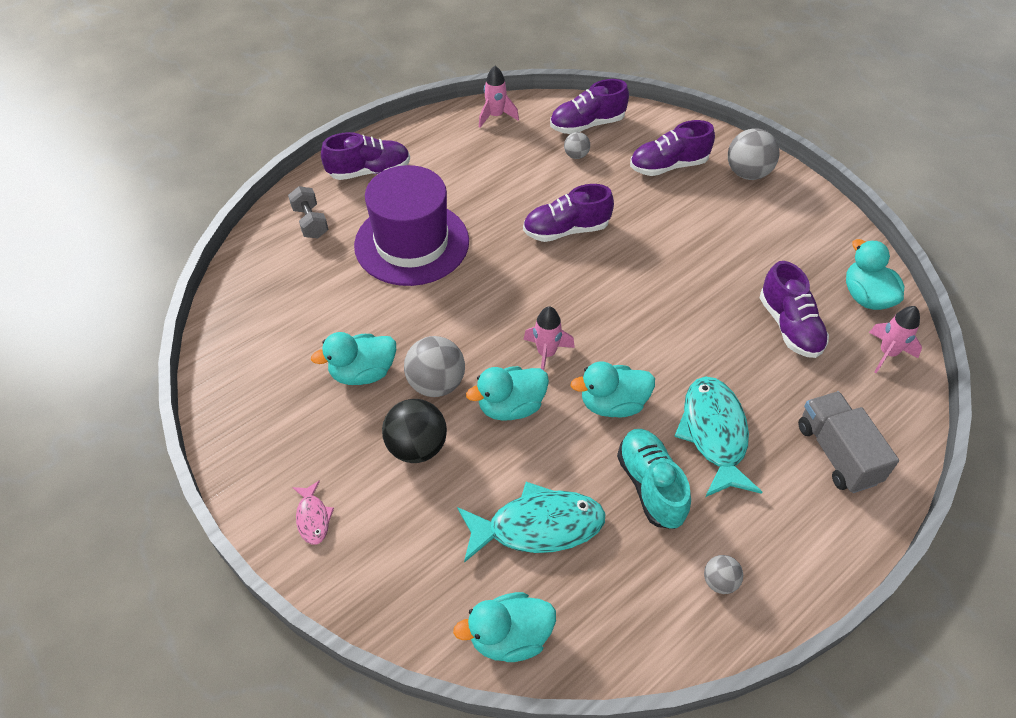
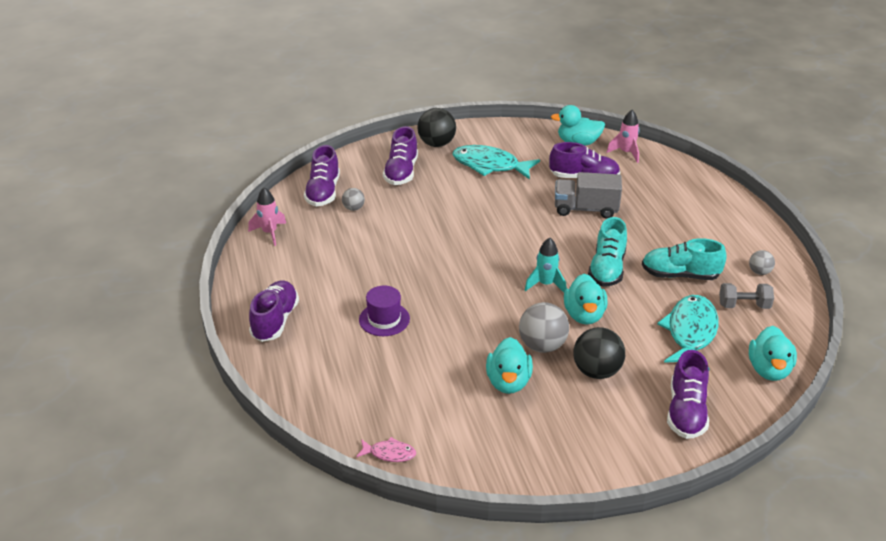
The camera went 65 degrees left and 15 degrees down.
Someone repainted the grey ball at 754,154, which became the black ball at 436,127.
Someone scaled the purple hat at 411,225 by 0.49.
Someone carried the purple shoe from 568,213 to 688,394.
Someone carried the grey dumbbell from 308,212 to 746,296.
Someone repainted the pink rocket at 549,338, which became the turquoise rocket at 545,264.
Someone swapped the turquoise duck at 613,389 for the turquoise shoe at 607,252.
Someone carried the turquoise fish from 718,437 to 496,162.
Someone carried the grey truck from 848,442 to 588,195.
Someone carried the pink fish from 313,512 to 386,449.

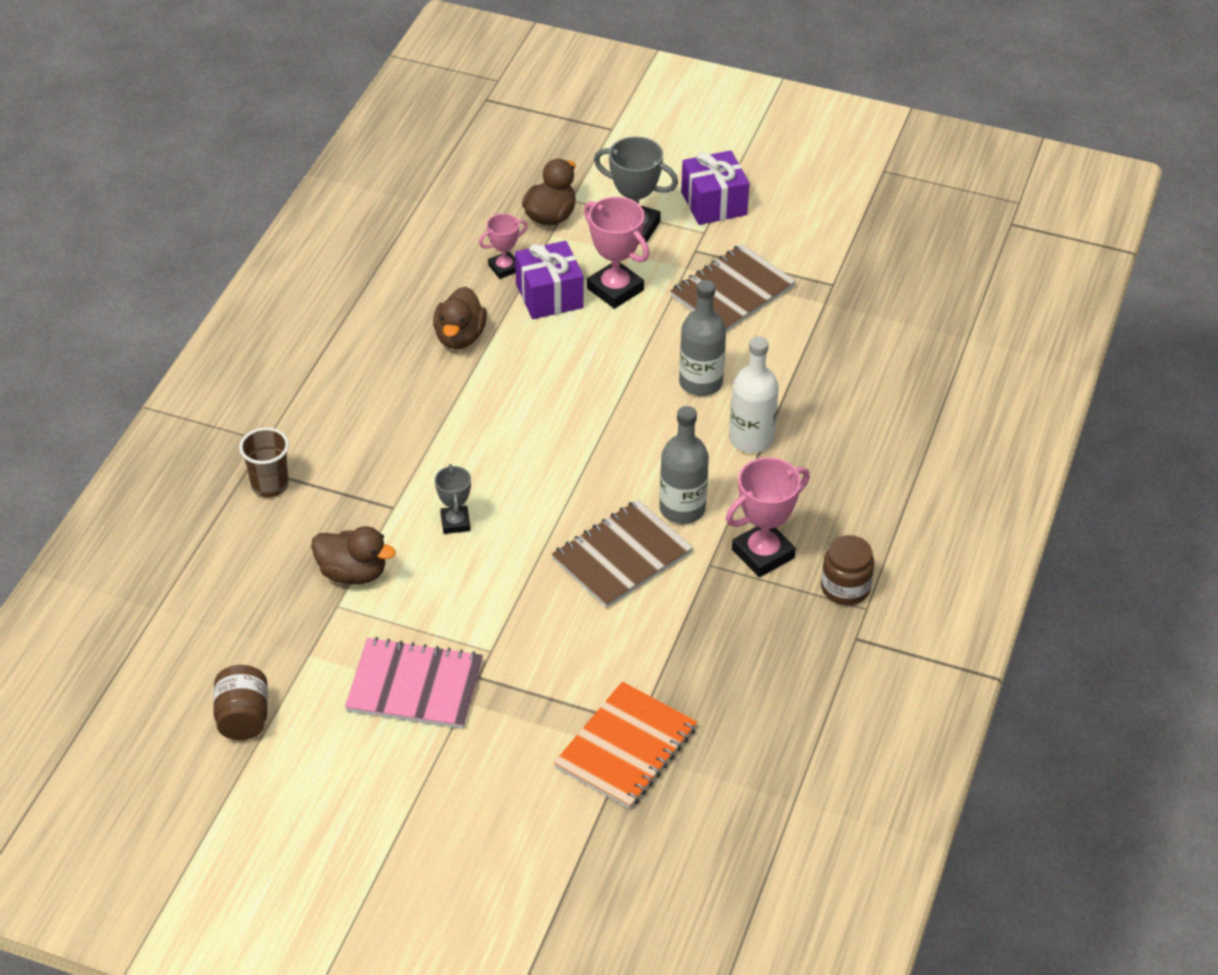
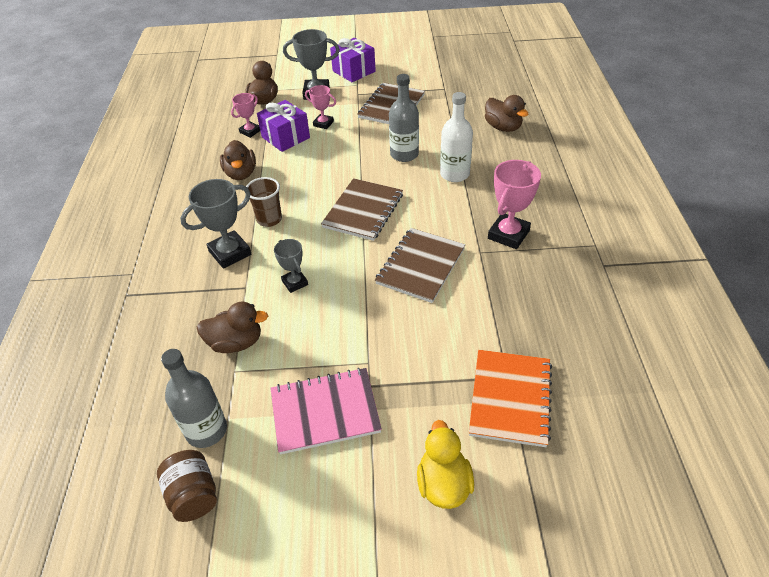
The camera went 20 degrees left and 0 degrees up.
Someone scaled the pink trophy at 616,253 by 0.60.
Someone carried the grey bottle from 684,465 to 194,398.
Someone carried the brown cup from 264,462 to 264,202.
Someone took away the brown jar at 847,570.
Someone put down the brown duck at 506,113.
Someone put down the brown notebook at 362,209.
Someone put down the grey trophy at 215,224.
Someone put down the yellow duck at 445,464.

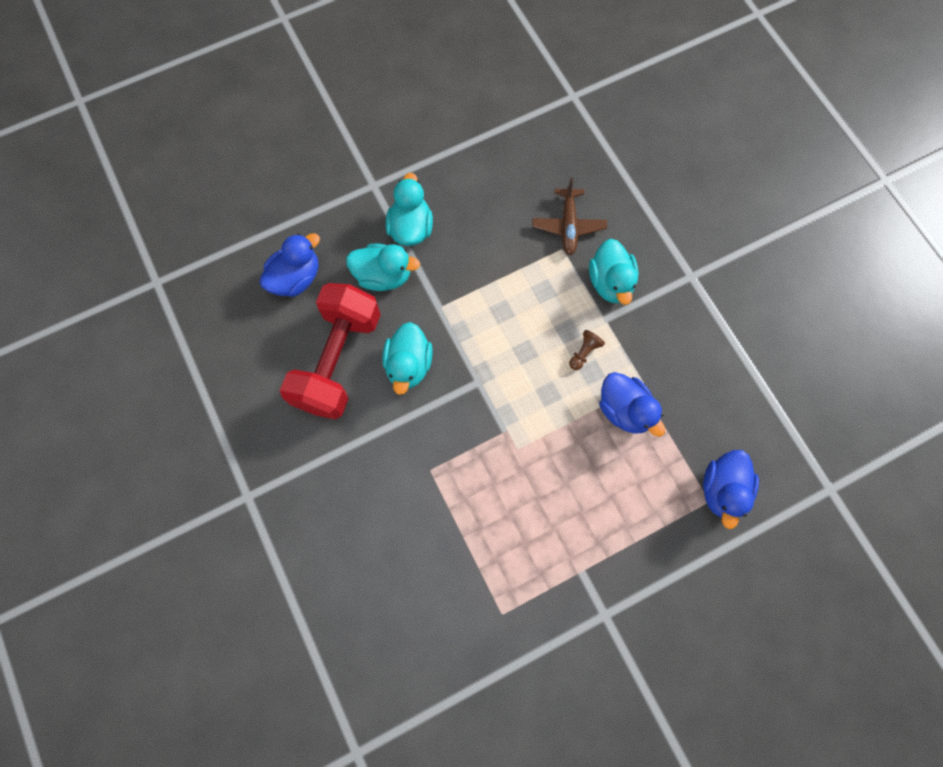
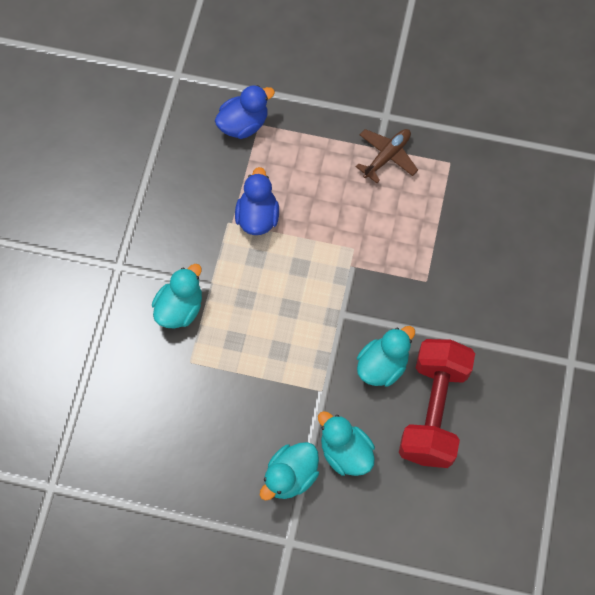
The camera went 140 degrees left and 5 degrees down.
Someone carried the brown plane from 569,216 to 387,156.
Someone took away the blue duck at 289,265.
Someone rotated the red dumbbell at 330,351 by 45 degrees counterclockwise.
Someone took away the brown pawn at 587,350.

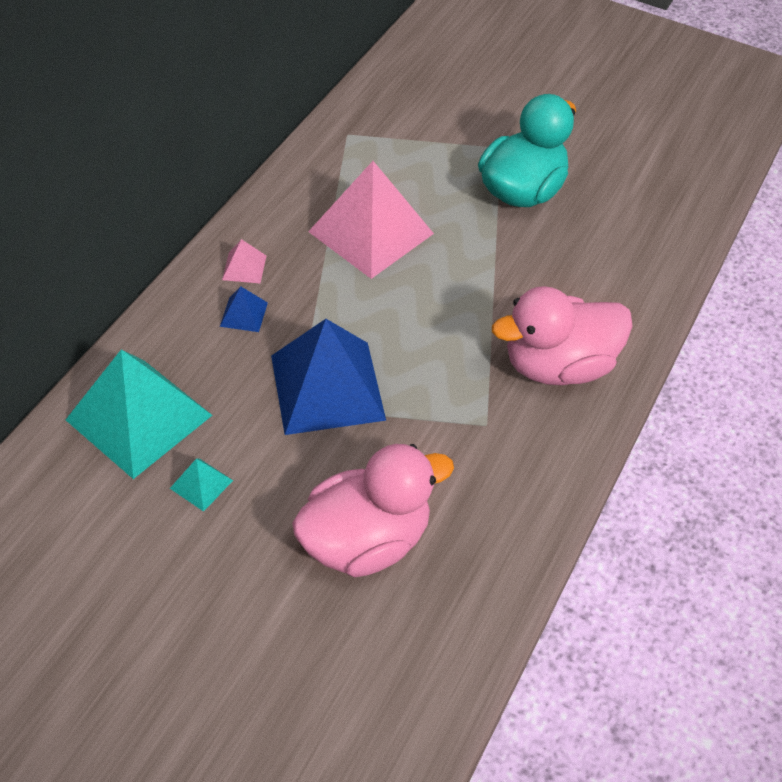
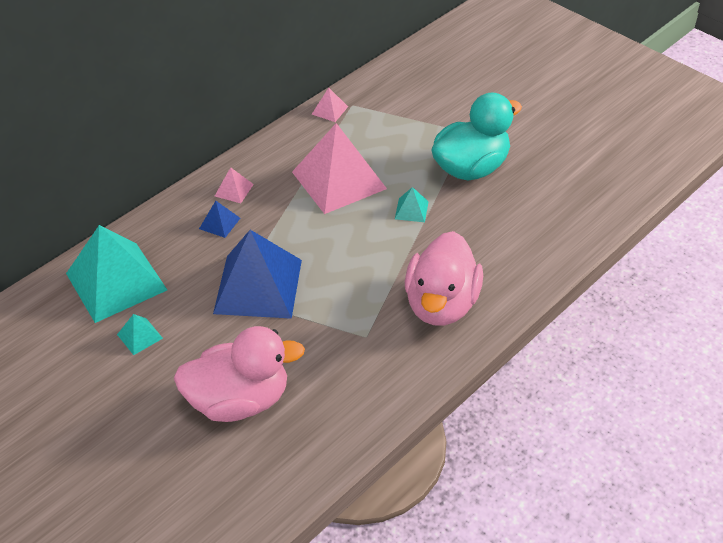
The camera went 20 degrees right and 5 degrees down.
Someone rotated the pink duck at 562,335 by 75 degrees counterclockwise.
Someone put down the pink pyramid at 330,105.
Someone put down the turquoise pyramid at 412,204.

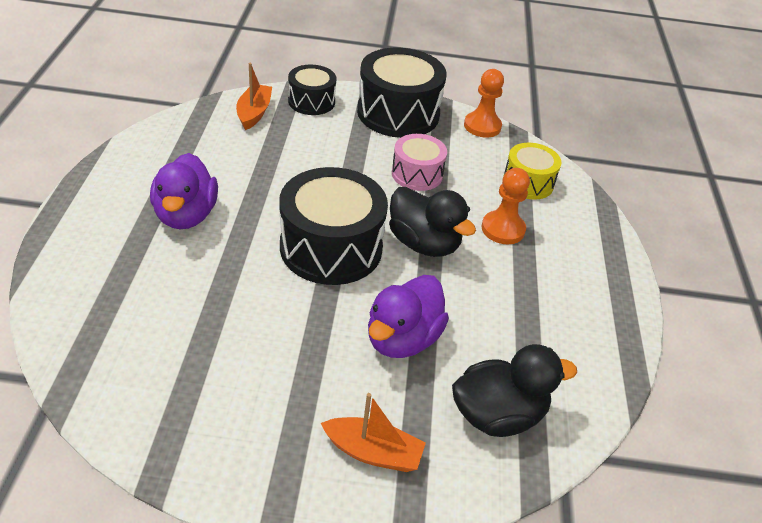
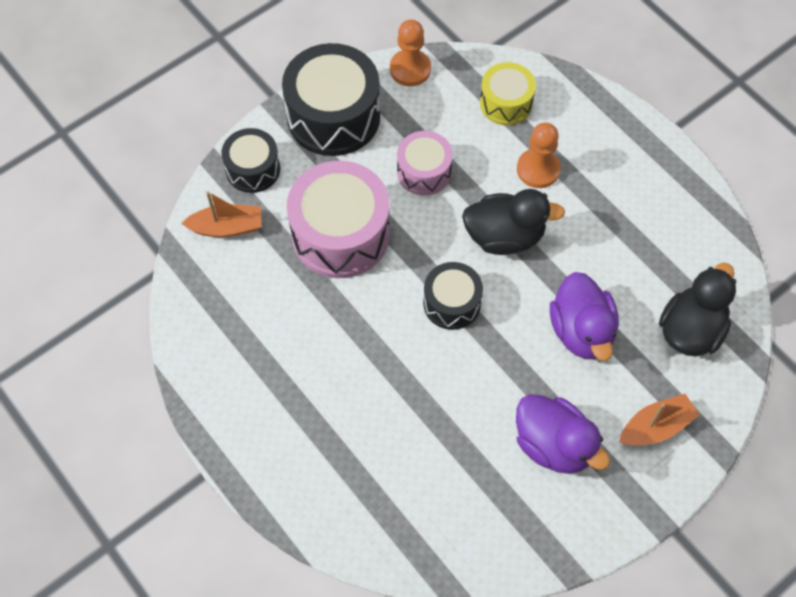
The camera went 40 degrees left and 20 degrees up.
Someone rotated the orange boat at 254,96 by 120 degrees clockwise.
Someone carried the purple duck from 184,191 to 563,434.
Someone scaled the black drum at 333,226 by 0.57.
Someone put down the pink drum at 338,219.

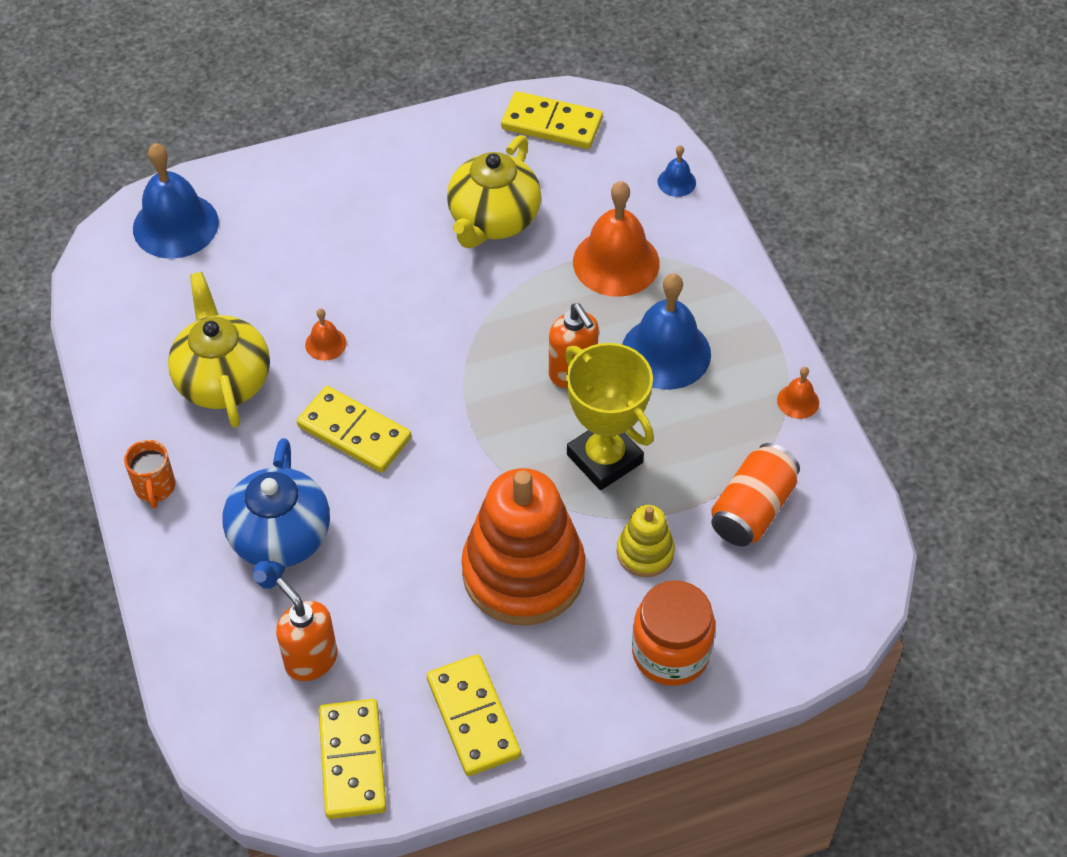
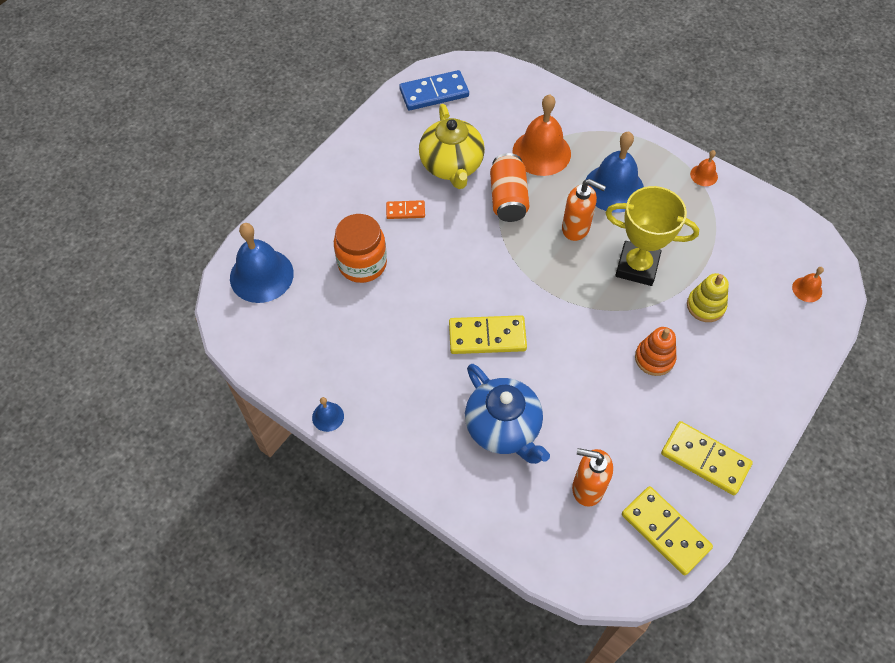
The camera went 35 degrees left and 5 degrees up.
Someone repainted the yellow domino at 552,120, which became the blue domino at 434,90.
Someone carried the blue bell from 677,171 to 328,414.
Someone took away the yellow teapot at 219,349.
Someone carried the orange bell from 325,335 to 808,284.
Someone took away the orange mug at 150,474.
Someone carried the orange can from 755,494 to 509,187.
Someone scaled the orange stacking toy at 523,547 by 0.47.
Someone carried the orange jar from 673,633 to 360,248.
Someone put down the orange domino at 405,209.

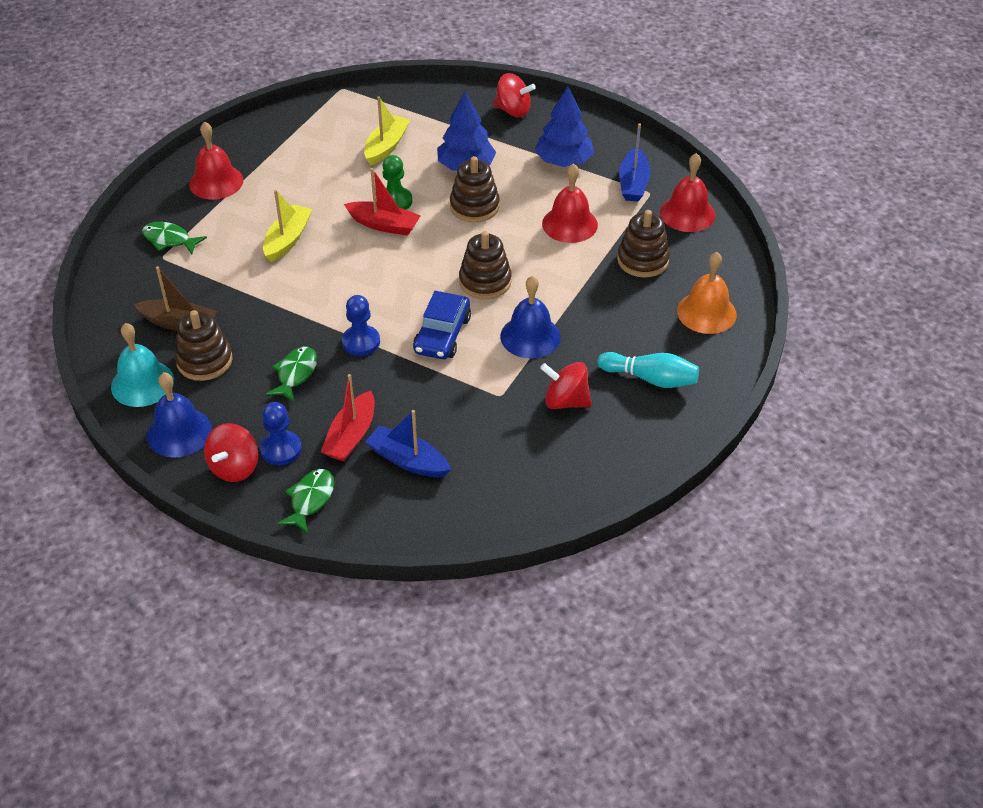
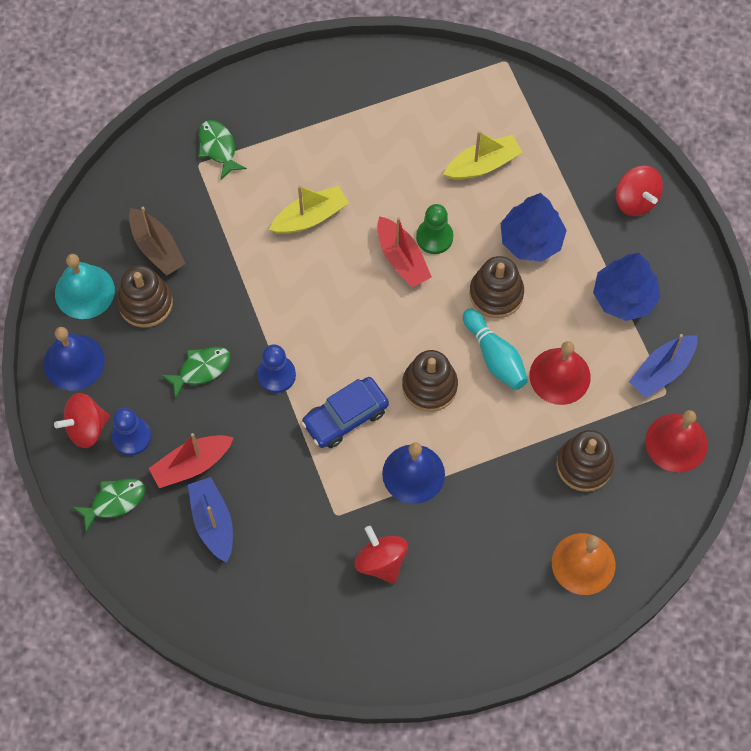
The camera went 40 degrees right and 20 degrees up.
Someone took away the red bell at 216,161.
Someone carried the turquoise bowling pin from 648,370 to 495,349.

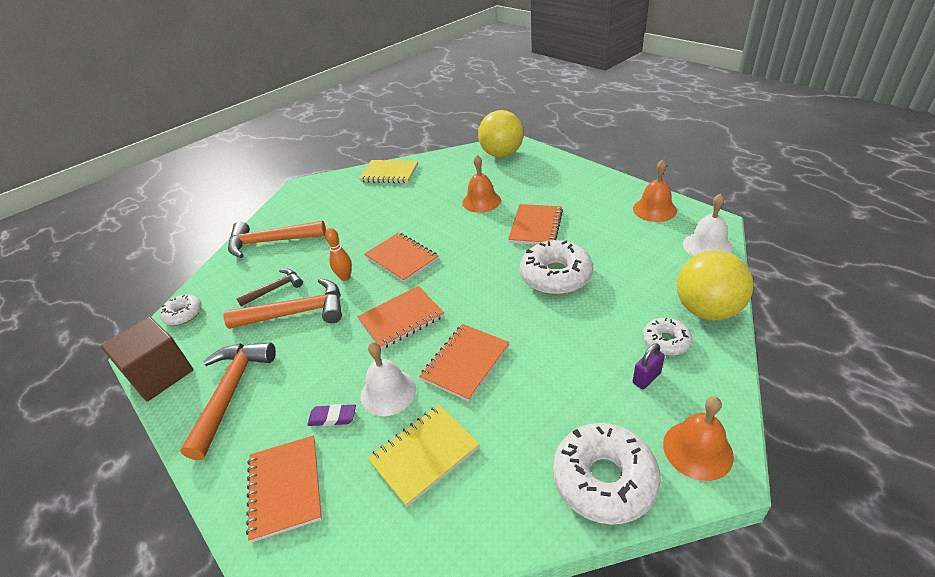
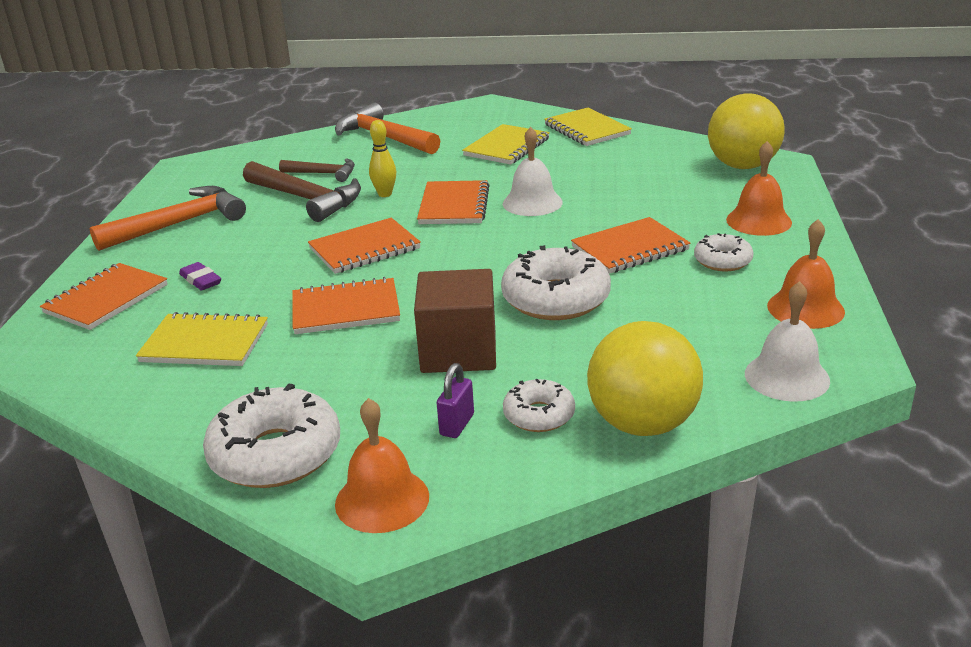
The camera went 45 degrees right and 10 degrees down.
Someone carried the orange bell from 481,184 to 759,188.
Someone repainted the orange bowling pin at 338,254, which became the yellow bowling pin at 382,158.
Someone repainted the orange hammer at 282,303, which became the brown hammer at 302,191.
Someone rotated the orange notebook at 400,318 by 45 degrees counterclockwise.
Someone carried the white donut from 181,309 to 724,252.
Someone carried the brown cube from 147,359 to 455,321.
Someone carried the white bell from 388,379 to 533,171.
Someone rotated the purple padlock at 649,366 by 75 degrees counterclockwise.
Someone put down the yellow notebook at 506,144.

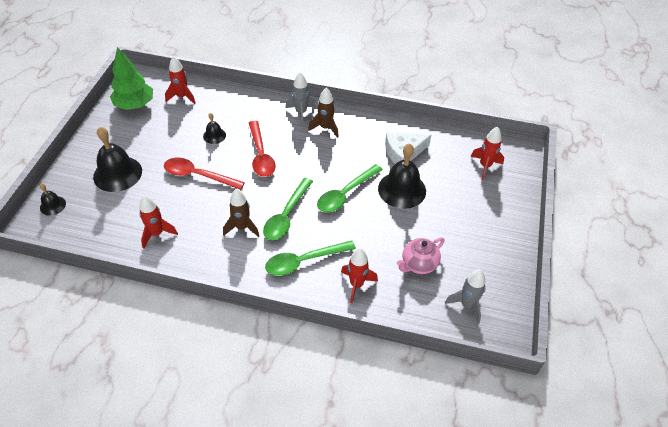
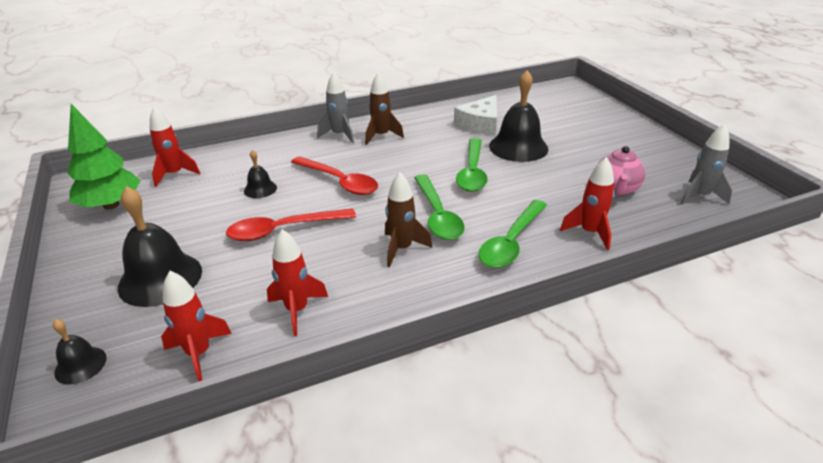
The camera went 35 degrees left and 15 degrees down.
Someone carried the red rocket from 487,153 to 196,326.

